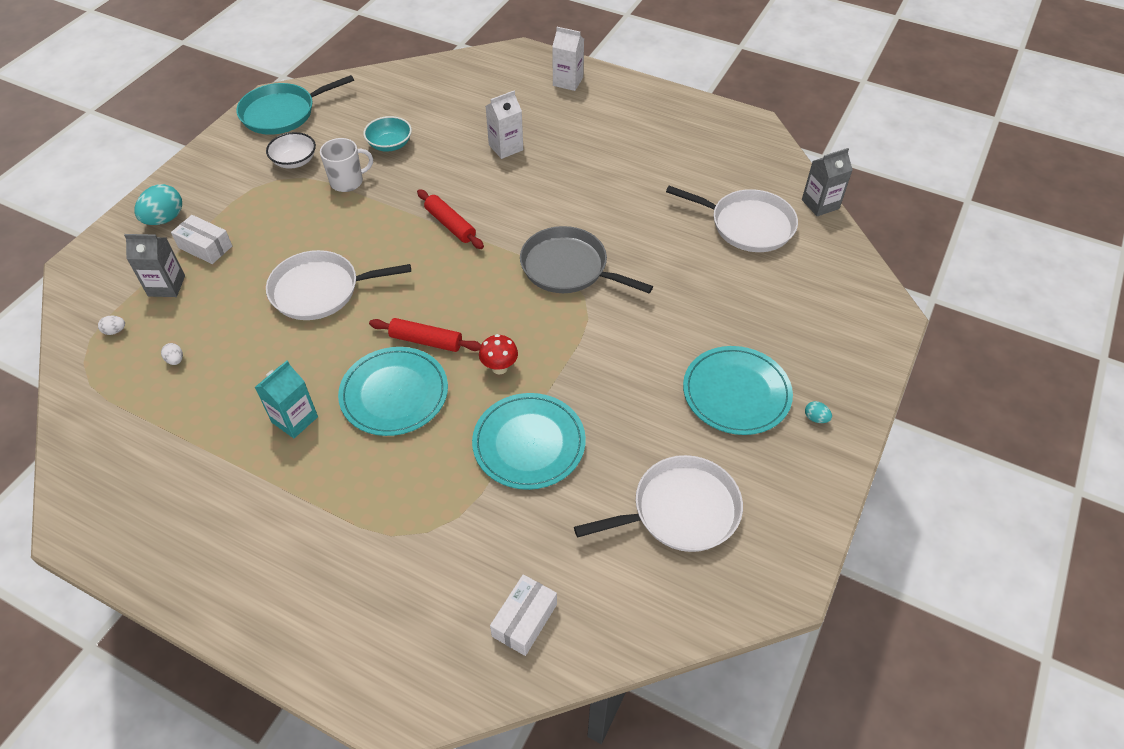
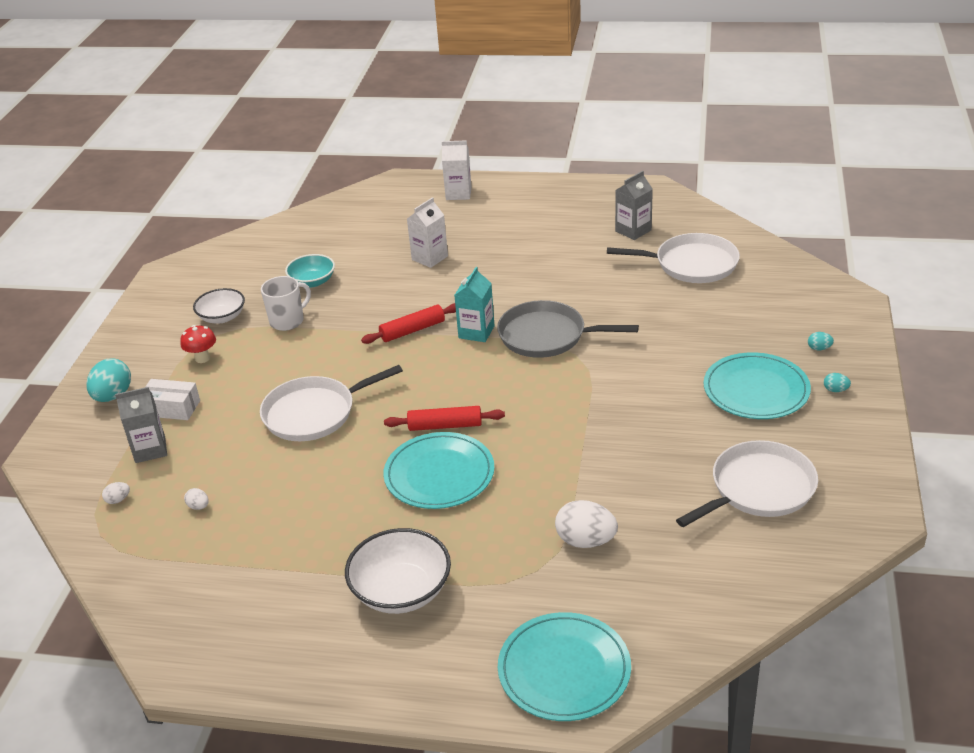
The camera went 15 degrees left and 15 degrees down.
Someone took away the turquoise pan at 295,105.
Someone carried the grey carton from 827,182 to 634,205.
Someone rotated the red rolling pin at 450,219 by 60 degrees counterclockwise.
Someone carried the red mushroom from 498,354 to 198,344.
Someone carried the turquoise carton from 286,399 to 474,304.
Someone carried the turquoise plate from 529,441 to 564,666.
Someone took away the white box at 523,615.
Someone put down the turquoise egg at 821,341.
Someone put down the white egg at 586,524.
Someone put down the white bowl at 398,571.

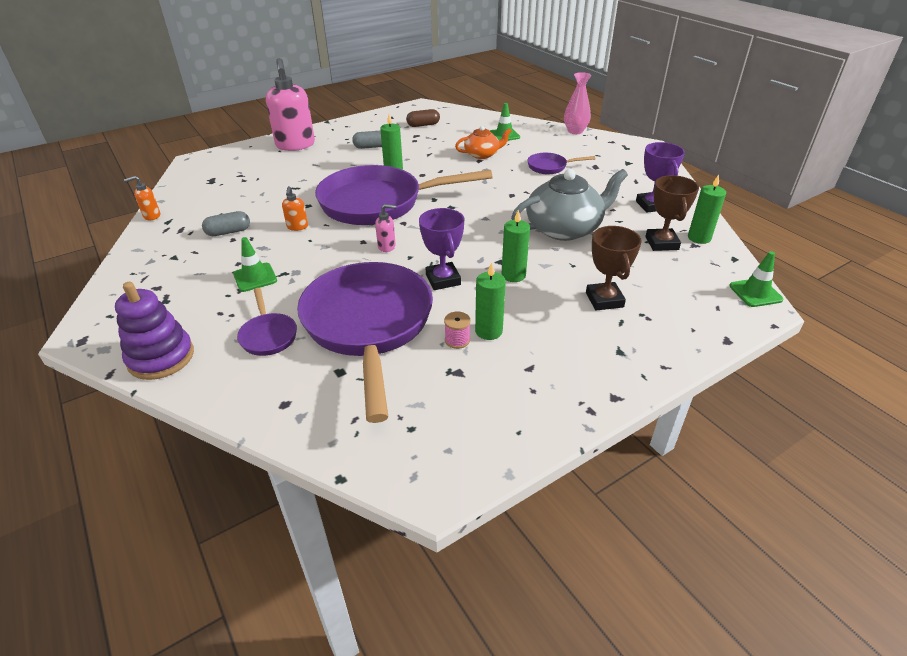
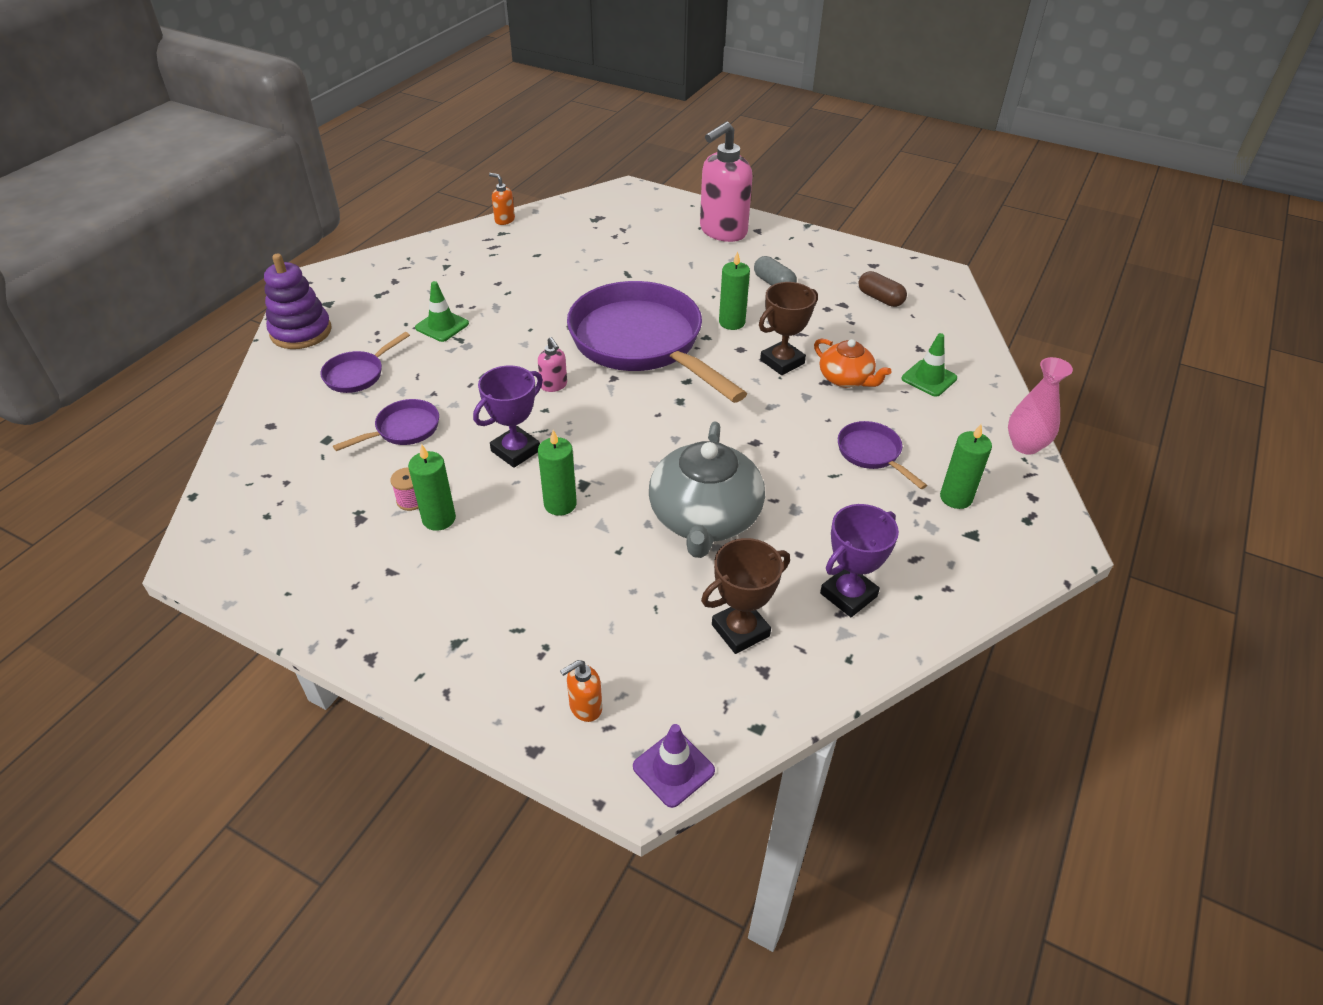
The camera went 60 degrees right and 5 degrees up.
Someone rotated the grey teapot at 569,205 by 60 degrees clockwise.
Someone carried the green candle from 707,209 to 966,466.
Someone carried the orange soap dispenser from 295,208 to 581,691.
Someone took away the grey capsule at 226,223.
Someone carried the brown trophy from 614,268 to 788,328.
Someone repainted the green traffic cone at 756,279, which became the purple traffic cone at 674,766.
Someone scaled the purple pan at 365,342 by 0.42.

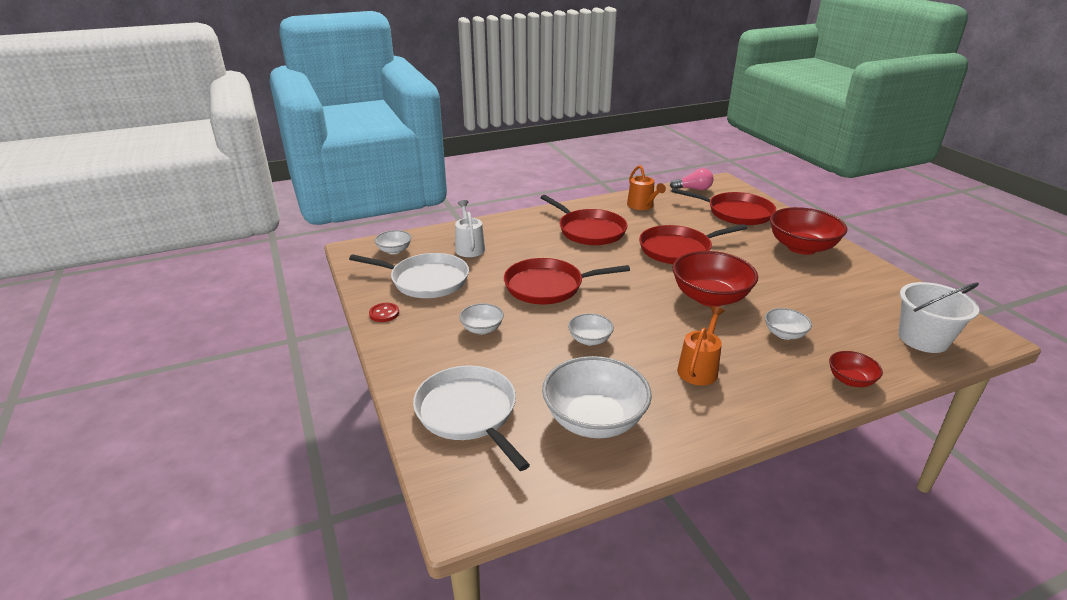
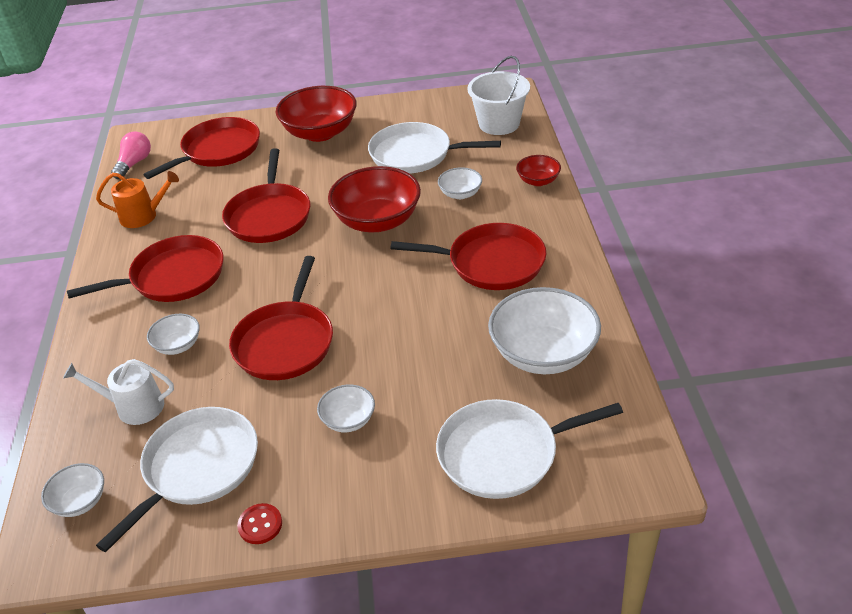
The camera went 70 degrees left and 10 degrees up.
Someone swapped the orange watering can at 700,346 for the red pan at 468,256.
Someone carried the white bowl from 591,329 to 173,334.
Someone put down the white pan at 434,148.

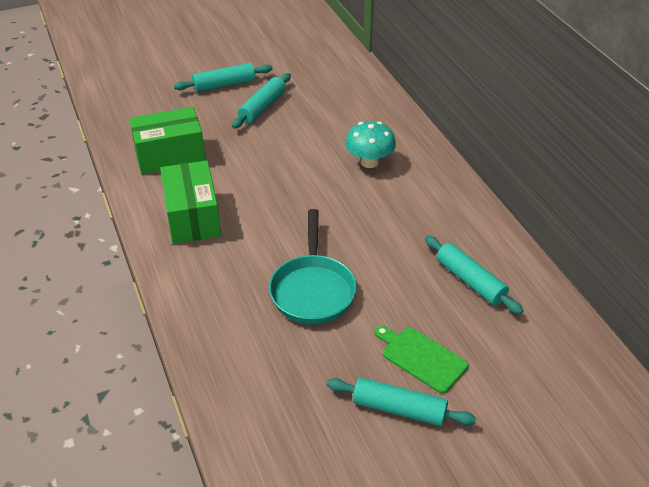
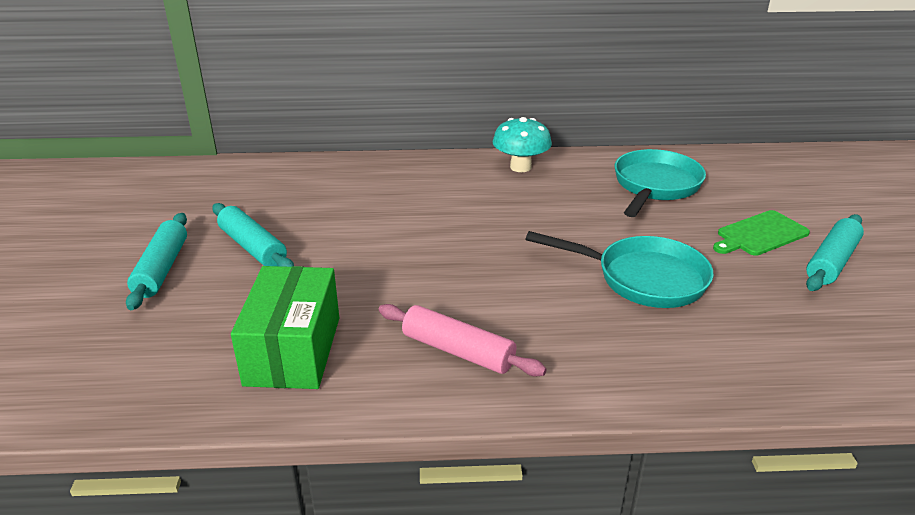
The camera went 70 degrees left and 10 degrees down.
Someone carried the turquoise mushroom from 370,144 to 522,144.
Someone swapped the green box at 190,202 for the pink rolling pin at 462,340.
Someone swapped the turquoise rolling pin at 474,275 for the turquoise pan at 660,183.

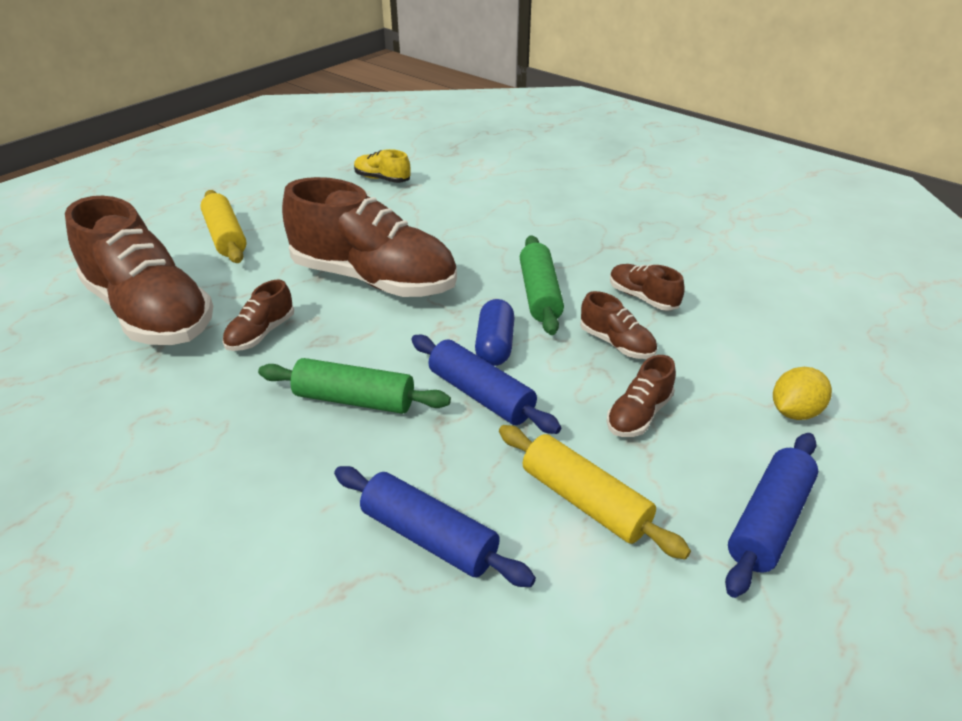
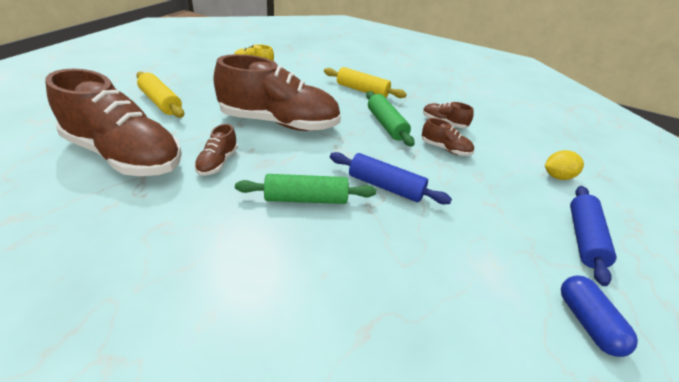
The camera went 20 degrees left and 0 degrees up.
Someone carried the blue capsule from 495,332 to 599,316.
Someone took away the brown shoe at 641,396.
Someone rotated the yellow lemon at 802,393 by 45 degrees clockwise.
Someone carried the yellow rolling pin from 595,492 to 365,82.
Someone took away the blue rolling pin at 435,526.

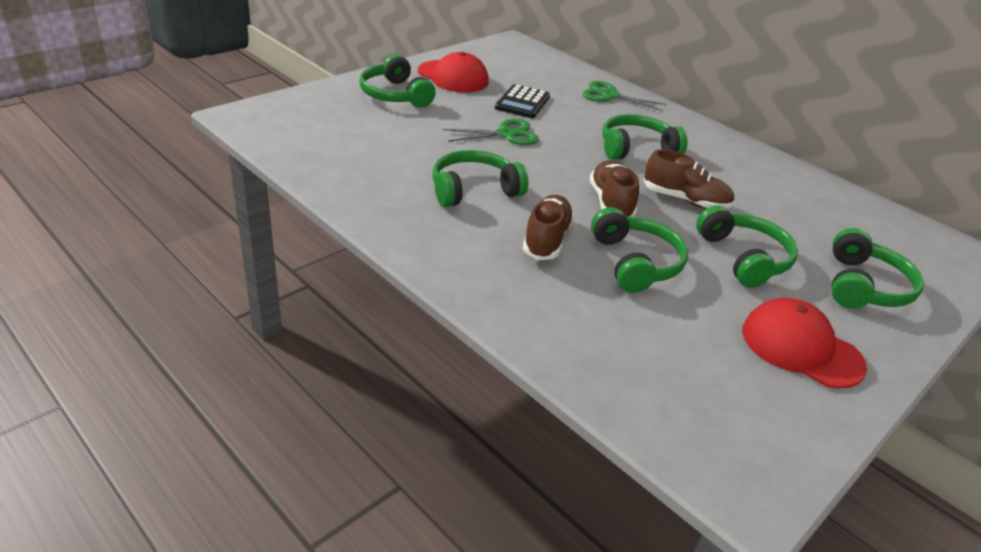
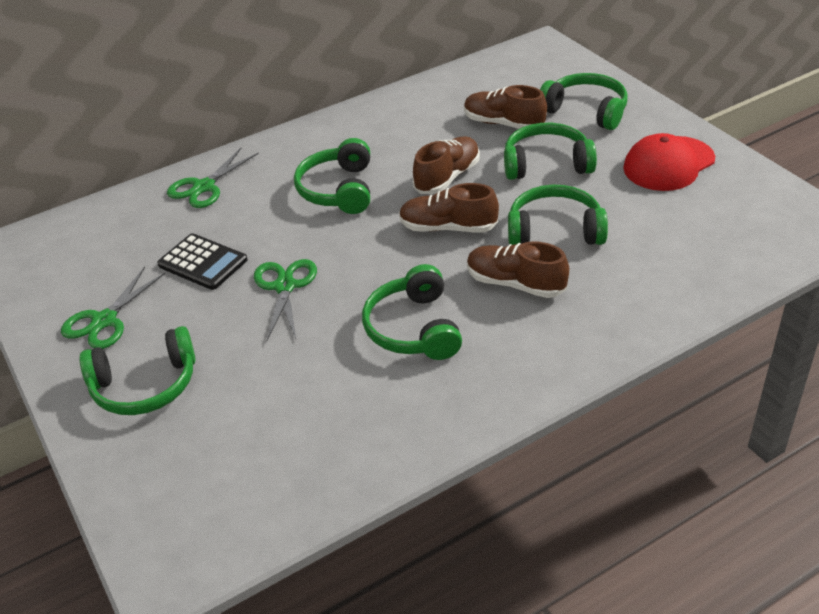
The camera went 70 degrees left and 5 degrees up.
Someone swapped the red cap at 453,72 for the green scissors at 113,308.
Someone put down the brown shoe at 505,107.

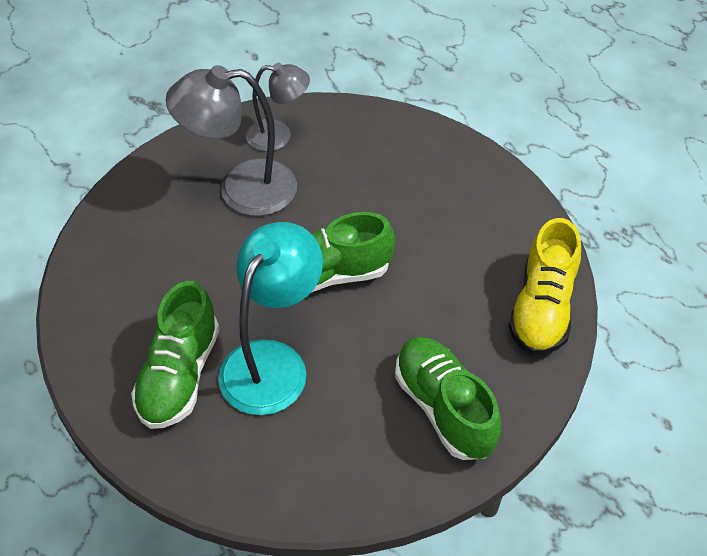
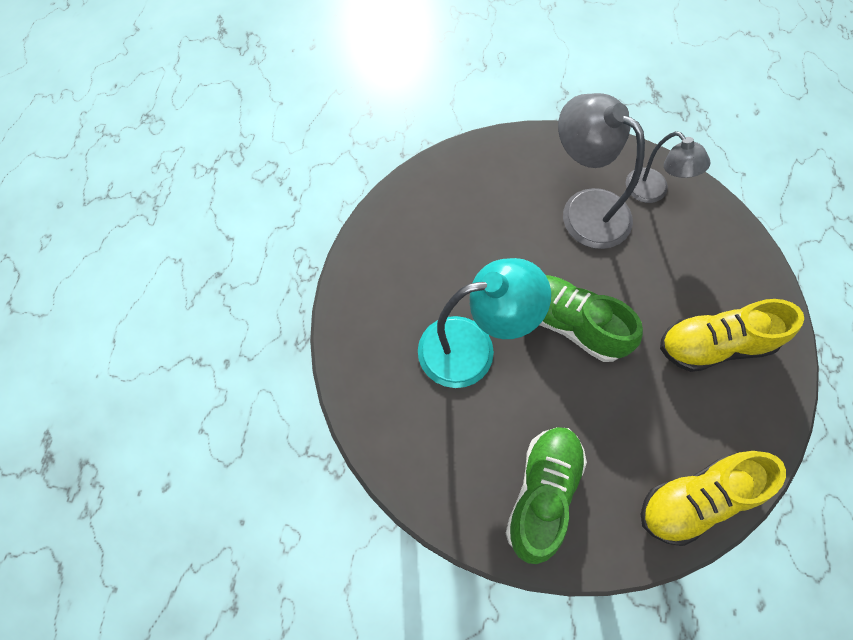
The camera went 50 degrees right and 15 degrees up.
Someone took away the green shoe at 175,355.
Someone put down the yellow shoe at 732,335.

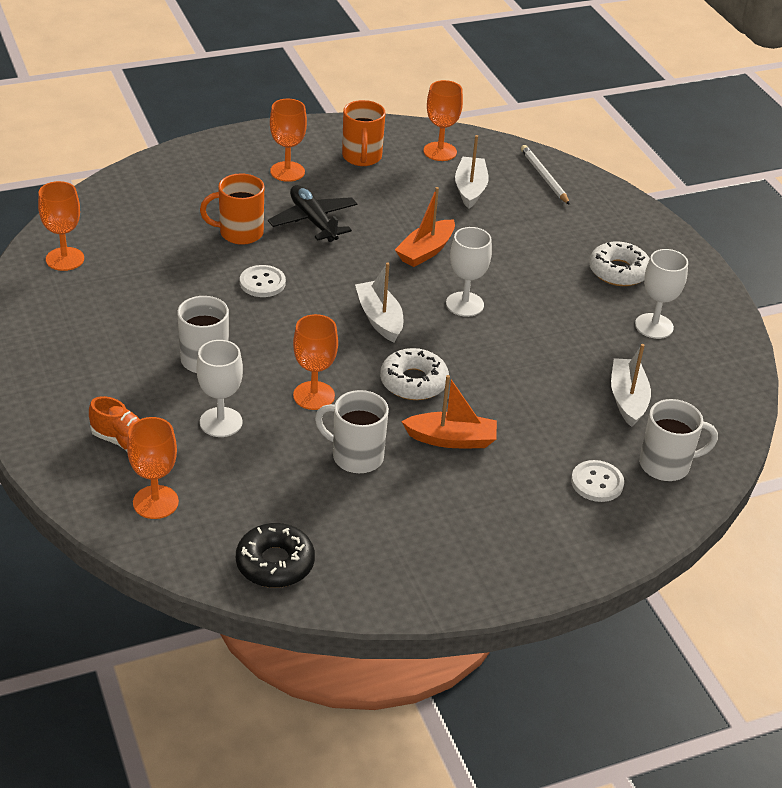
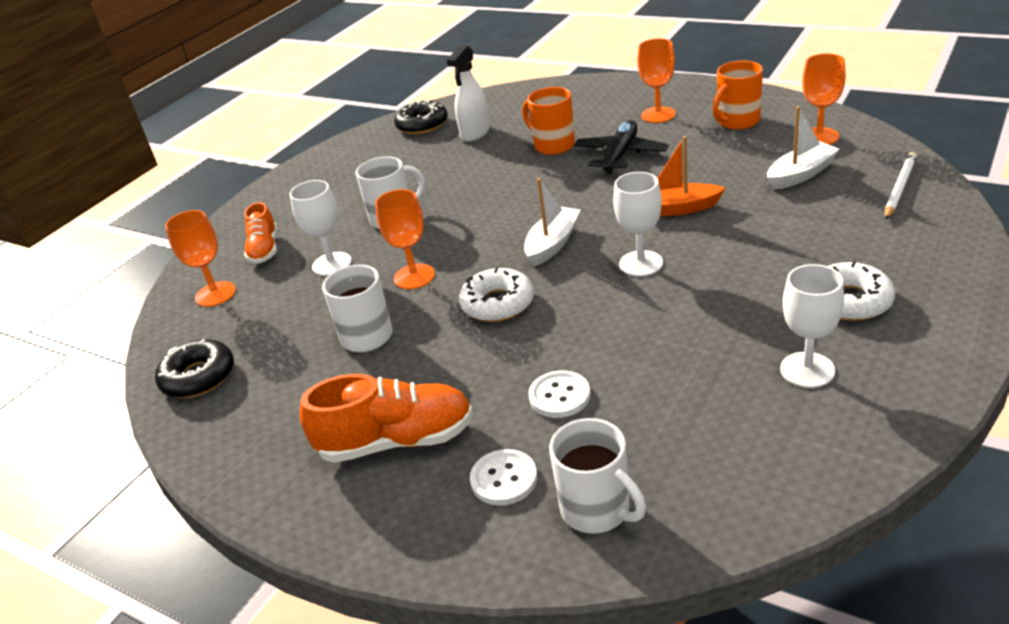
The camera went 60 degrees right and 5 degrees down.
Someone swapped the orange goblet at 61,226 for the black donut at 421,117.
Someone carried the white button from 263,281 to 559,394.
Someone took away the white boat at 631,385.
Someone took away the orange boat at 449,411.
Someone put down the white spray bottle at 468,93.
Someone put down the orange shoe at 386,418.

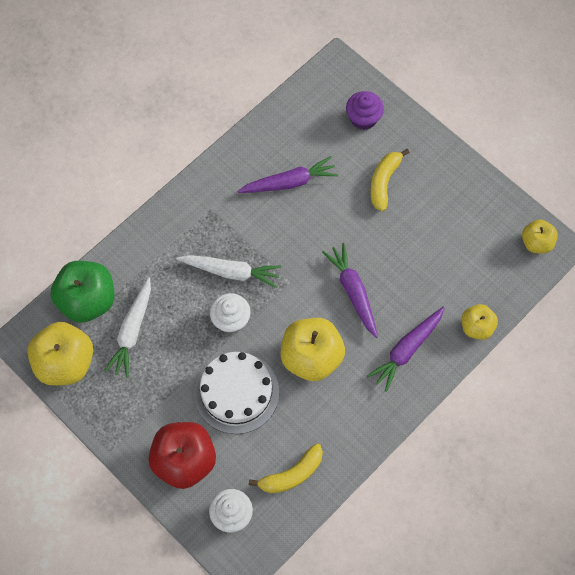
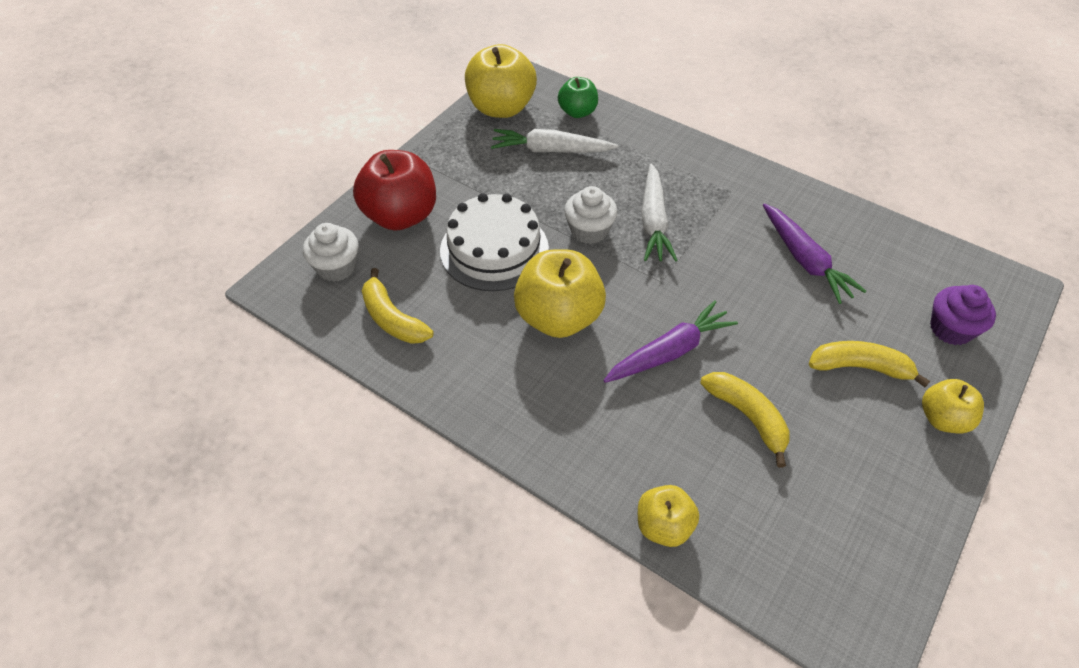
The camera went 80 degrees right and 15 degrees down.
Someone carried the yellow apple from 540,236 to 953,406.
Someone scaled the green apple at 82,292 by 0.57.
Someone took away the purple carrot at 405,349.
Someone put down the yellow banana at 745,420.

